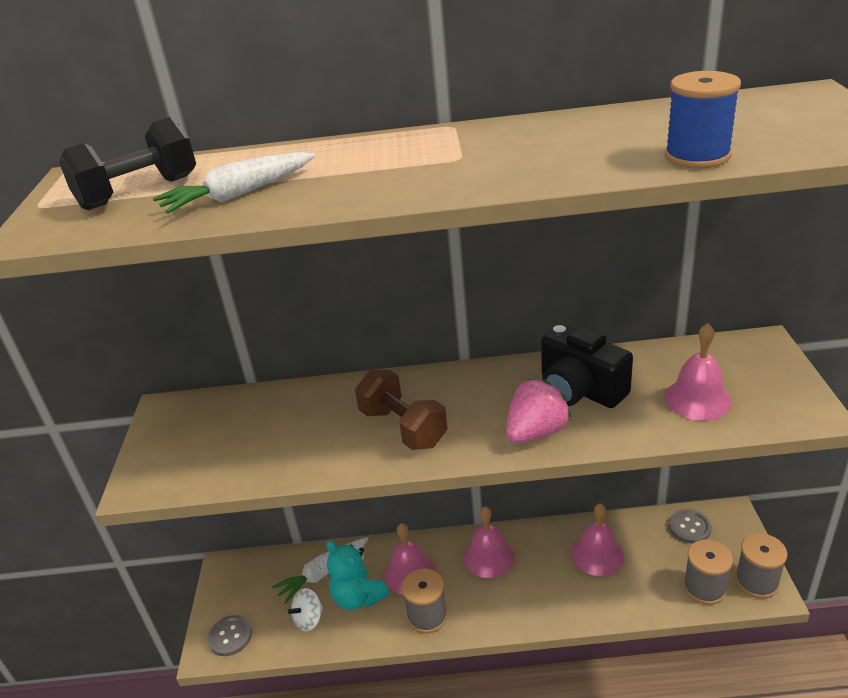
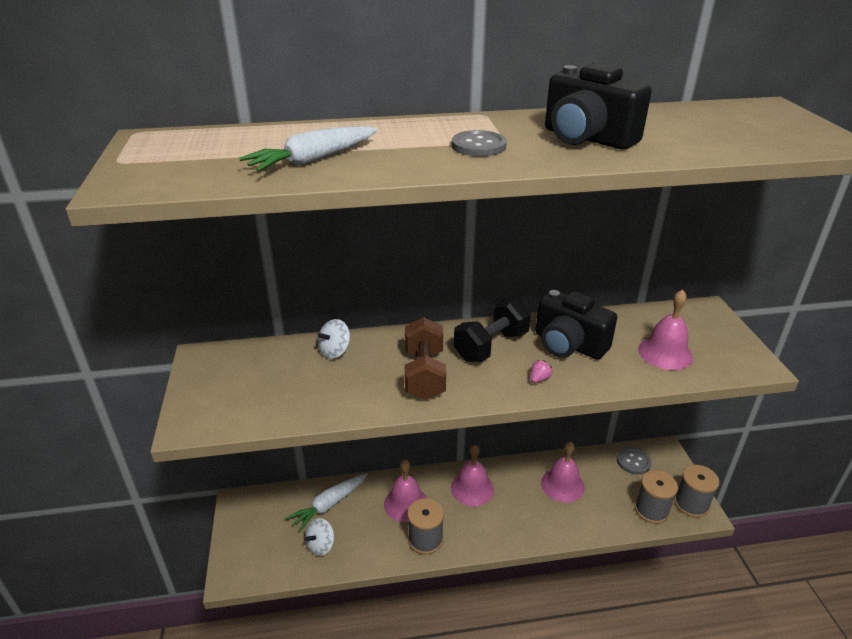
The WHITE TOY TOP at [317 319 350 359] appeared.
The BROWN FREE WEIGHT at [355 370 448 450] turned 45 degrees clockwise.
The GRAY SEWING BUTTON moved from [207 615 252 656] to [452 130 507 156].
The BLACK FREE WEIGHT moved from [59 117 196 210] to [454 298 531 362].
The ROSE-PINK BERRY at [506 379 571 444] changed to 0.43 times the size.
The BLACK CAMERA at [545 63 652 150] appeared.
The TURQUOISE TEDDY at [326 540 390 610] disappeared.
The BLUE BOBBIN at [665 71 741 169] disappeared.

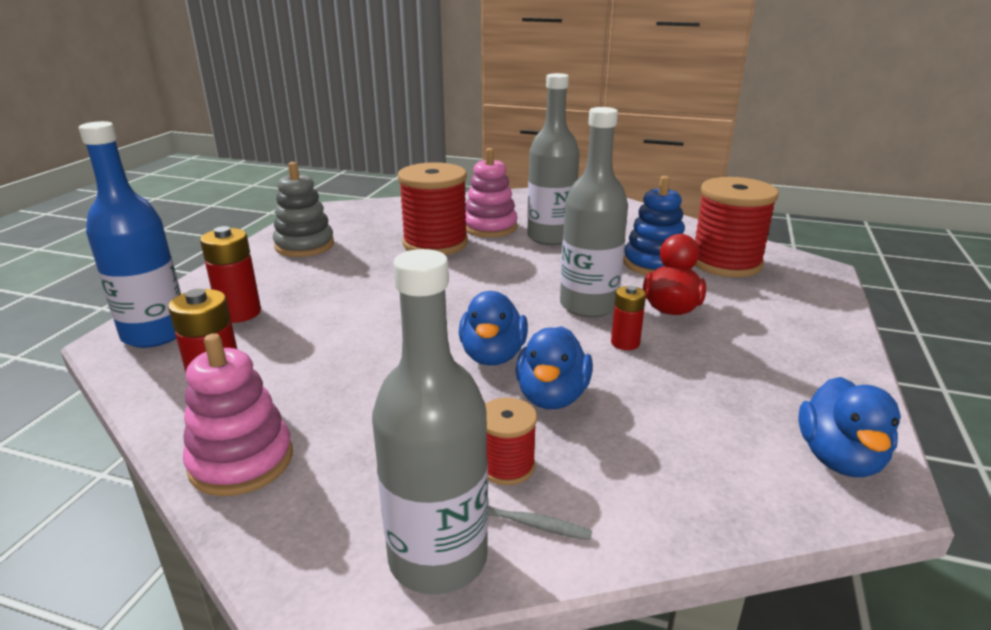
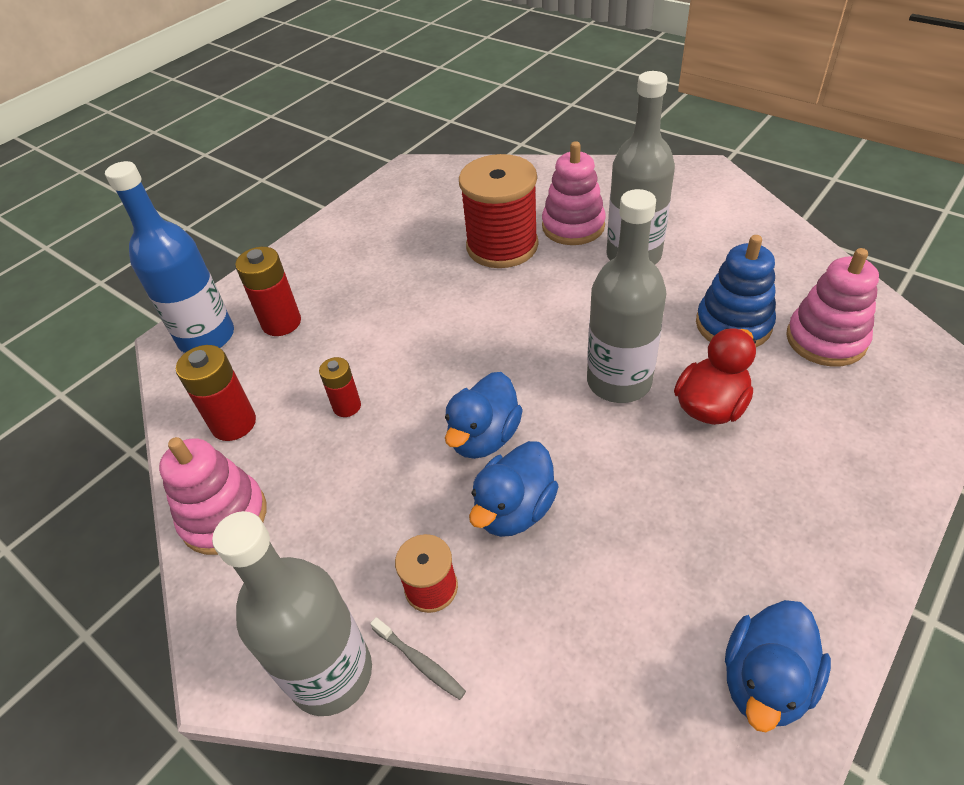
The CRIMSON AA BATTERY moved from [611 286 646 350] to [319 357 361 417].
The CRIMSON BOBBIN at [695 177 779 277] was replaced by the ROSE-PINK STACKING TOY at [786 248 879 366].
The GRAY STACKING TOY at [273 162 334 257] disappeared.

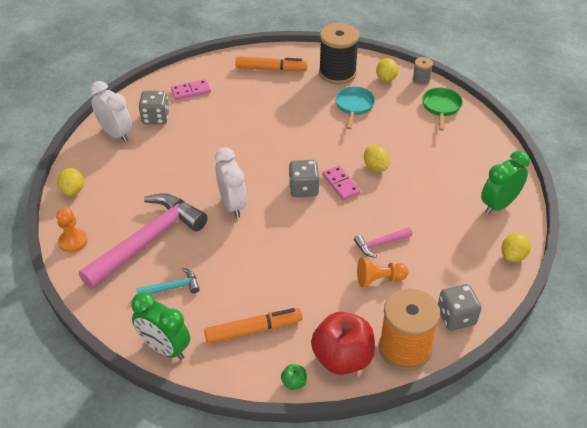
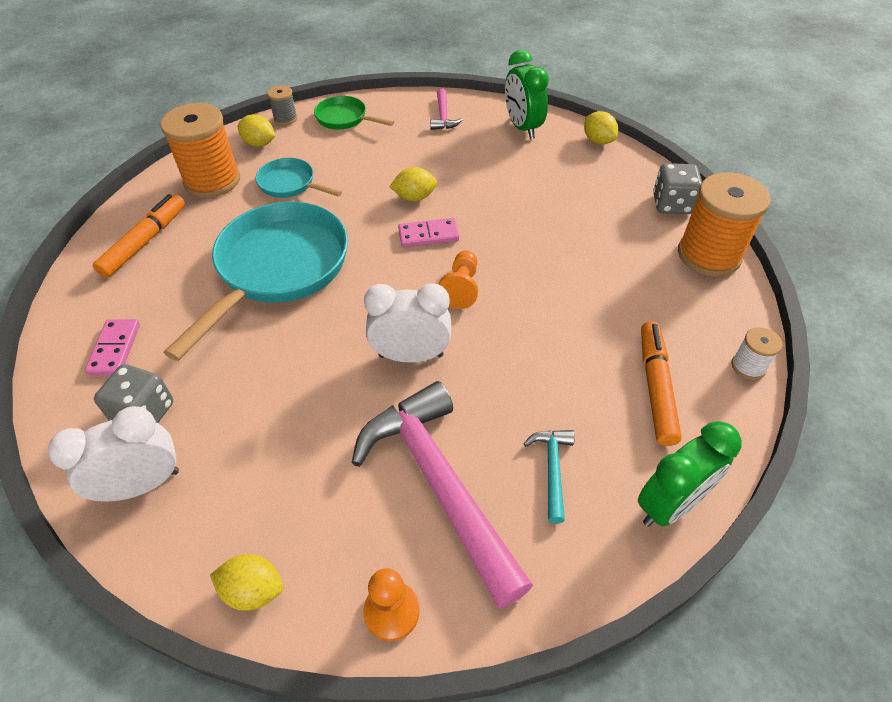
The BLACK BOBBIN at [319 23 359 85] became the ORANGE BOBBIN at [160 103 240 198].
The TURQUOISE PAN at [163 202 348 361] appeared.
The ROSE-PINK CLAW HAMMER moved from [354 227 413 258] to [430 89 463 130].
The ORANGE CHESS PAWN moved from [357 257 408 287] to [439 251 478 309].
The GREEN APPLE at [281 364 307 390] was replaced by the WHITE BOBBIN at [731 327 783 380].
The GRAY GAME DIE at [289 160 319 197] disappeared.
The CRIMSON APPLE at [311 312 375 375] disappeared.

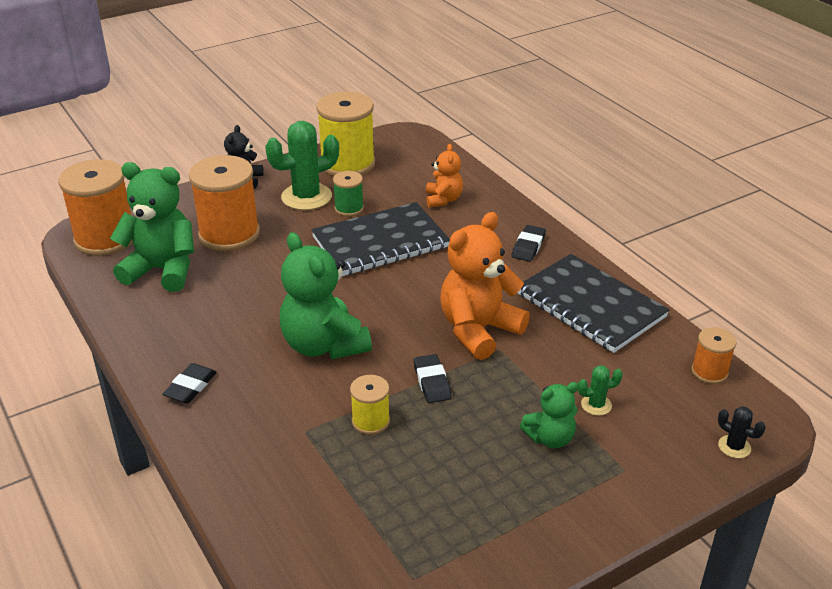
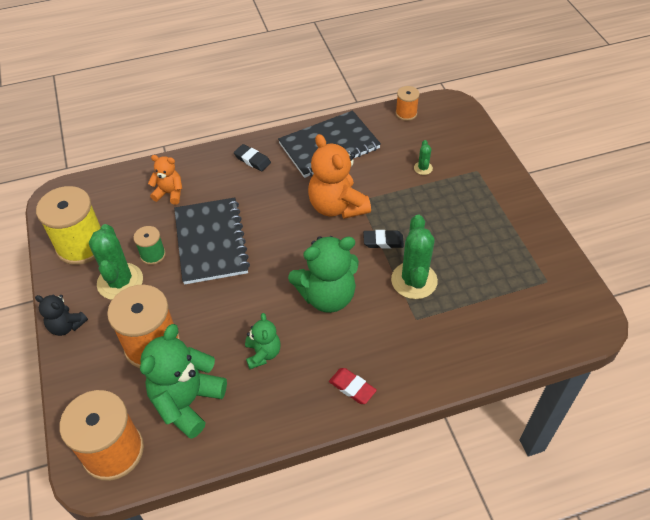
The GREEN TEDDY moved from [520 382 579 448] to [245 313 281 369].
The BLACK ERASER at [162 363 217 403] became the CRIMSON ERASER at [329 368 377 404].
The BRIGHT YELLOW BOBBIN at [350 375 390 435] was replaced by the GREEN SAGUARO CACTUS at [391 215 438 299].
The BLACK SAGUARO CACTUS at [718 406 766 458] disappeared.

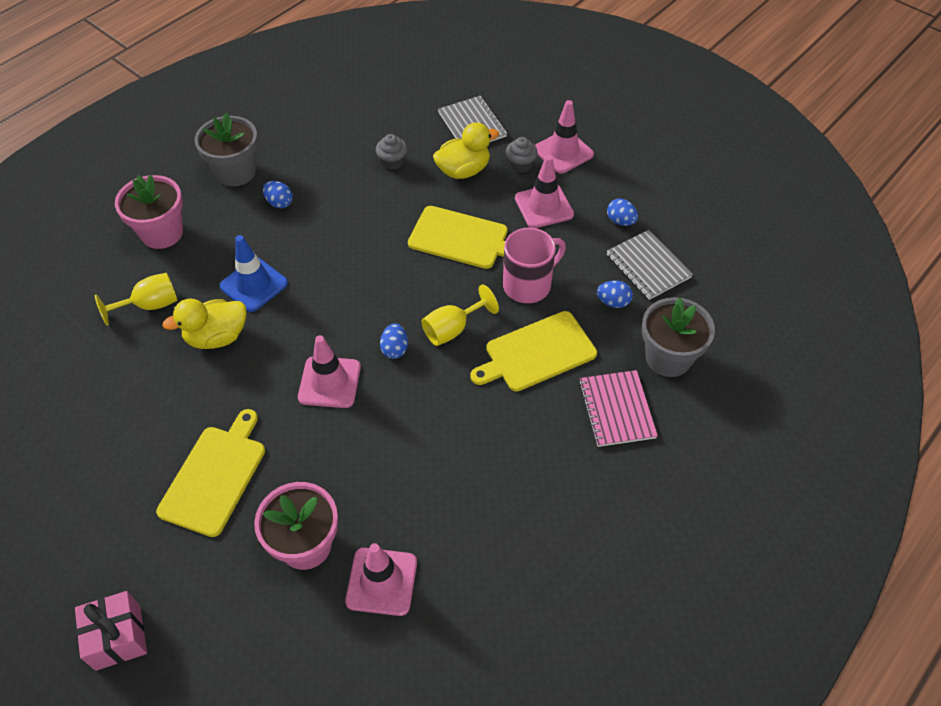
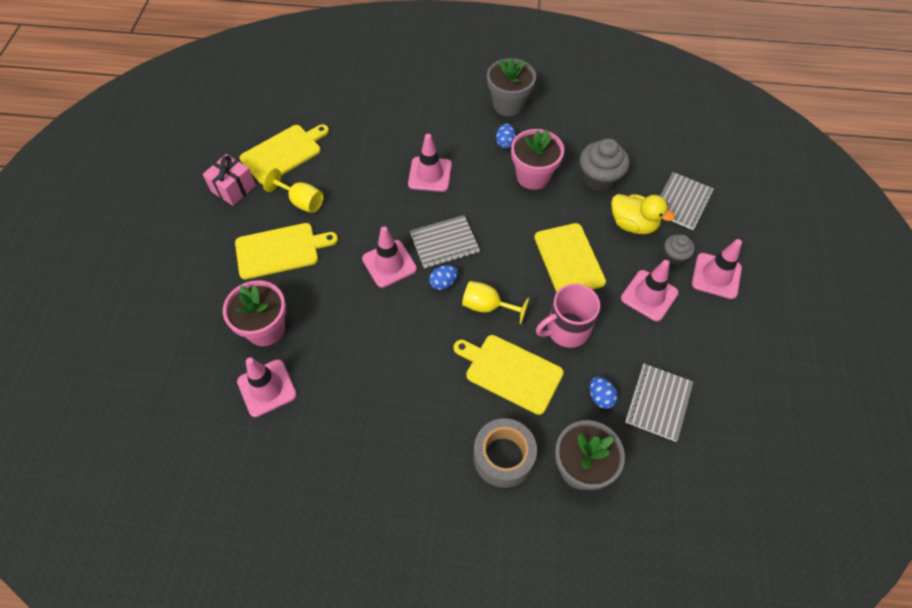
The ROSE-PINK GIFT moved from [75 591 147 671] to [203 154 256 206].
The BRIGHT YELLOW CHOPPING BOARD at [240 124 329 184] appeared.
The BRIGHT YELLOW GOBLET moved from [95 273 178 326] to [263 168 324 213].
The BLUE ROAD CONE at [219 235 288 312] became the ROSE-PINK ROAD CONE at [408 134 452 192].
The GRAY NOTEPAD at [410 215 480 268] appeared.
The ROSE-PINK NOTEPAD at [579 370 658 447] was replaced by the GRAY STICKY TAPE at [473 418 537 488].
The ROSE-PINK PLANT POT moved from [115 175 183 249] to [511 129 564 190].
The ROSE-PINK COFFEE MUG at [503 228 566 303] turned 135 degrees clockwise.
The GRAY CUPCAKE at [376 134 408 170] changed to 1.76 times the size.
The BRIGHT YELLOW TOY DUCK at [162 299 246 349] disappeared.
The BLUE TOY EGG at [607 198 638 226] disappeared.

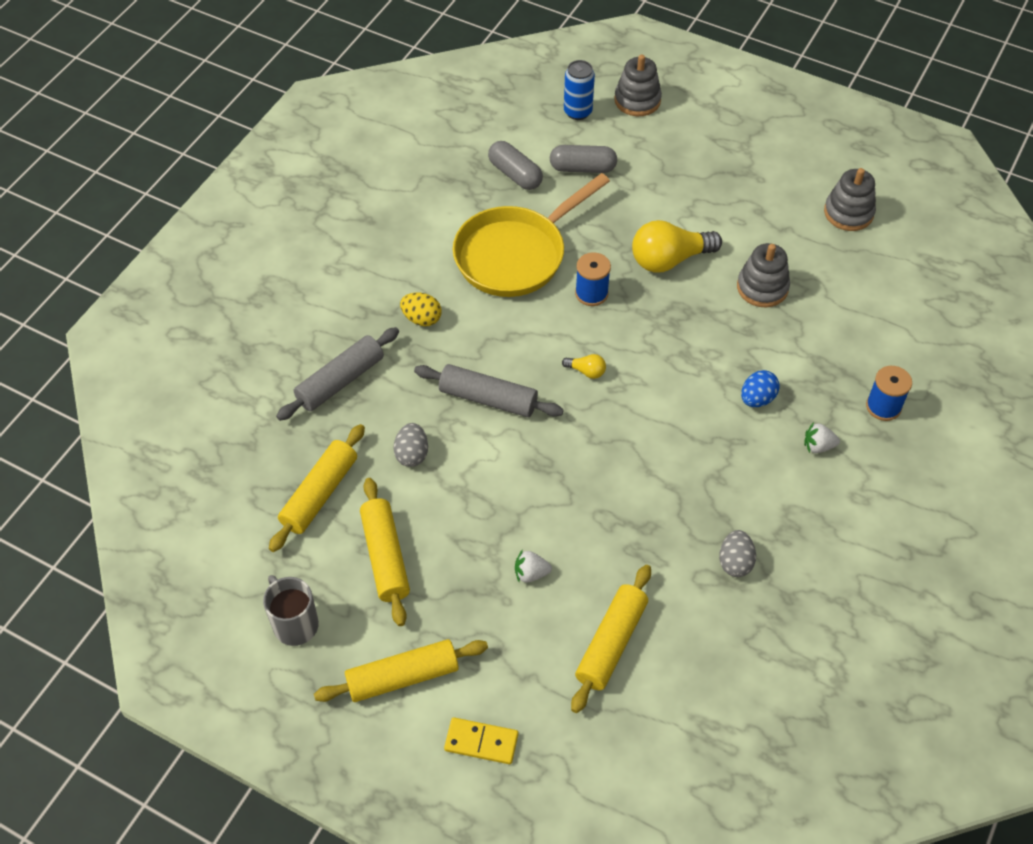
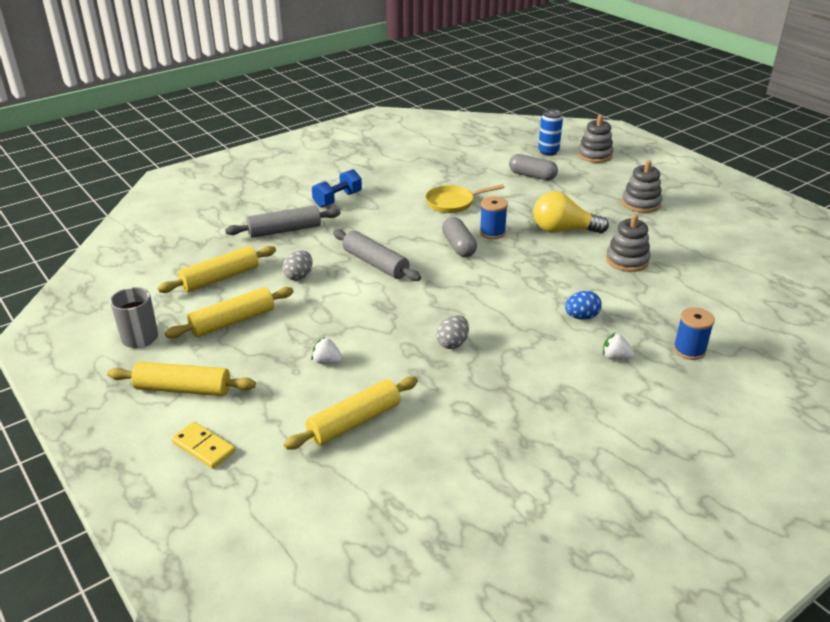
The BRIGHT YELLOW ROLLING PIN at [360 478 410 626] turned 45 degrees clockwise.
The BLUE FREE WEIGHT at [312 169 362 207] appeared.
The BRIGHT YELLOW PAN at [453 173 610 297] changed to 0.58 times the size.
The GRAY TOY EGG moved from [719 530 756 577] to [436 315 469 349].
The GRAY PILL SHAPE moved from [488 141 543 190] to [442 217 477 257].
The GRAY STACKING TOY moved from [824 168 876 231] to [622 160 662 213].
The BRIGHT YELLOW TOY EGG at [400 293 442 326] disappeared.
The BRIGHT YELLOW LIGHTBULB at [562 354 606 379] disappeared.

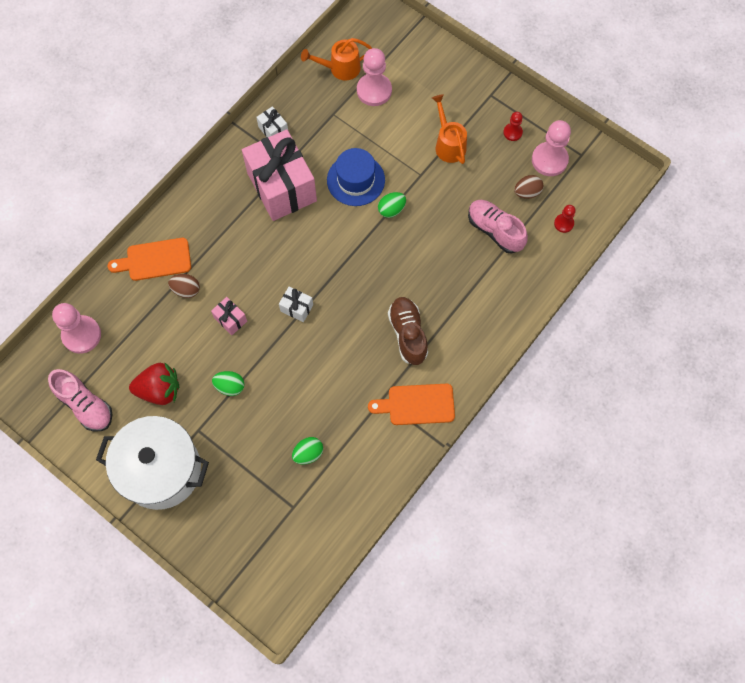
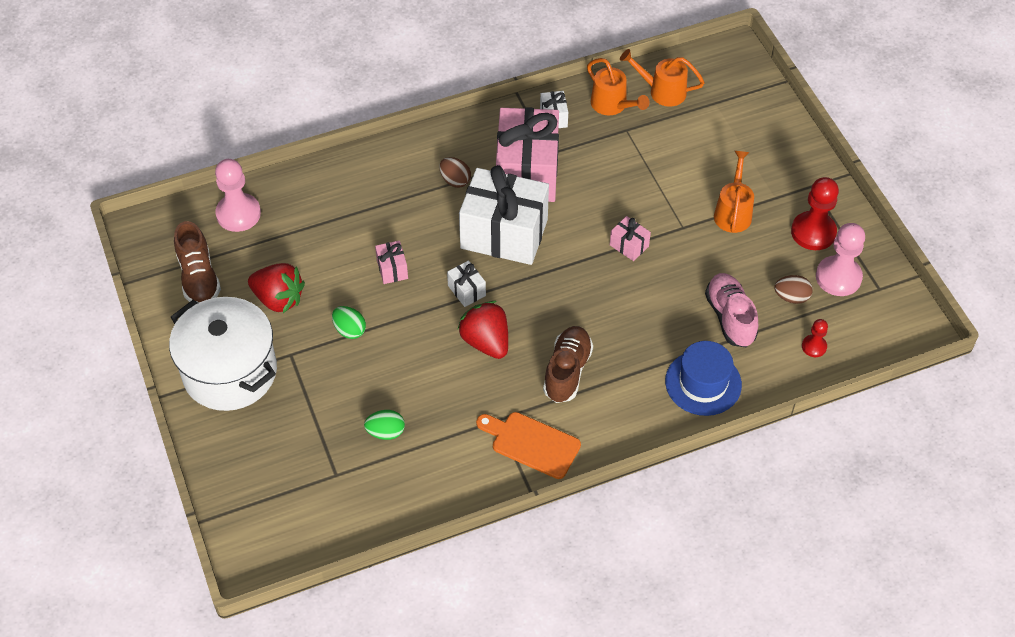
The ROSE-PINK SHOE at [48 369 113 431] became the BROWN SHOE at [174 221 221 303].
The BROWN TOY EGG moved from [168 274 200 298] to [439 157 471 188].
The CRIMSON BERRY at [458 301 508 359] appeared.
The WHITE GIFT at [459 165 549 265] appeared.
The ORANGE SPRINKLING CAN at [587 58 649 115] appeared.
The GREEN TOY EGG at [378 192 406 218] was replaced by the ROSE-PINK GIFT at [610 216 651 261].
The BLUE TOP HAT moved from [327 148 385 206] to [665 341 742 416].
The CRIMSON CHESS PAWN at [503 112 523 141] changed to 1.89 times the size.
The ORANGE CHOPPING BOARD at [108 238 191 281] disappeared.
The ROSE-PINK CHESS PAWN at [357 48 392 106] disappeared.

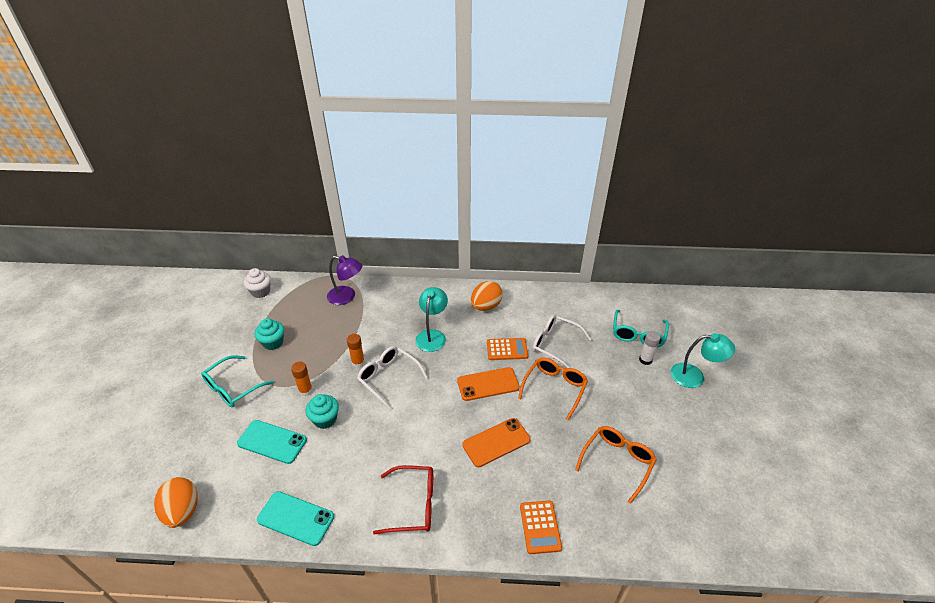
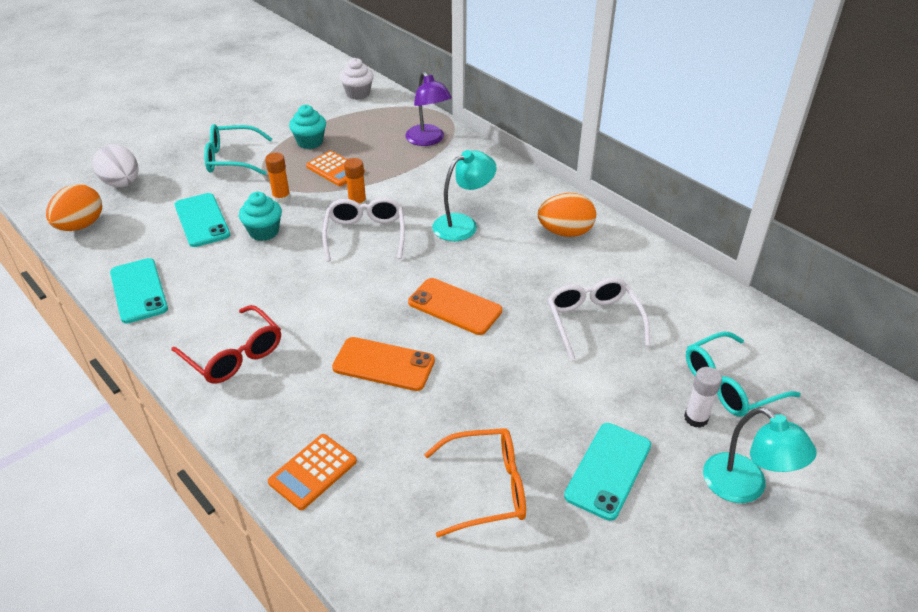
The WHITE TOY EGG at [93 144 138 187] appeared.
The ORANGE ADDING MACHINE moved from [487 338 528 360] to [306 151 365 186].
The TURQUOISE SMARTPHONE at [564 423 651 521] appeared.
The ORANGE SPECTACLES at [518 357 588 420] disappeared.

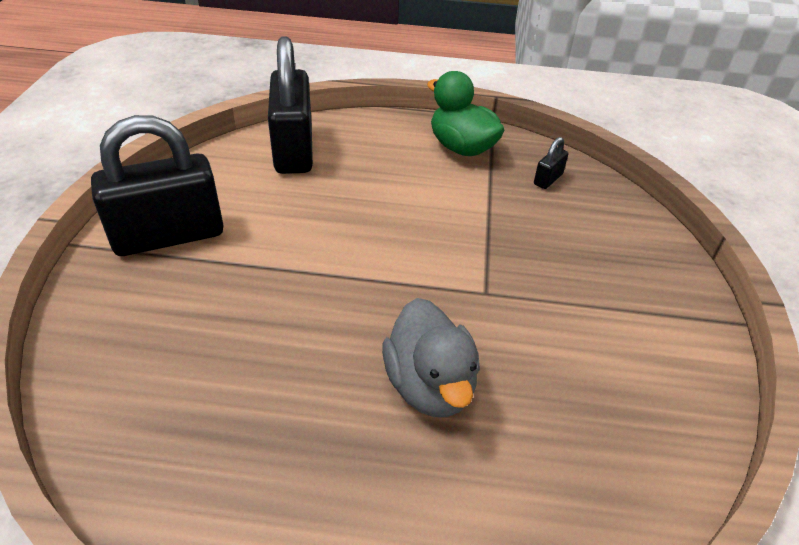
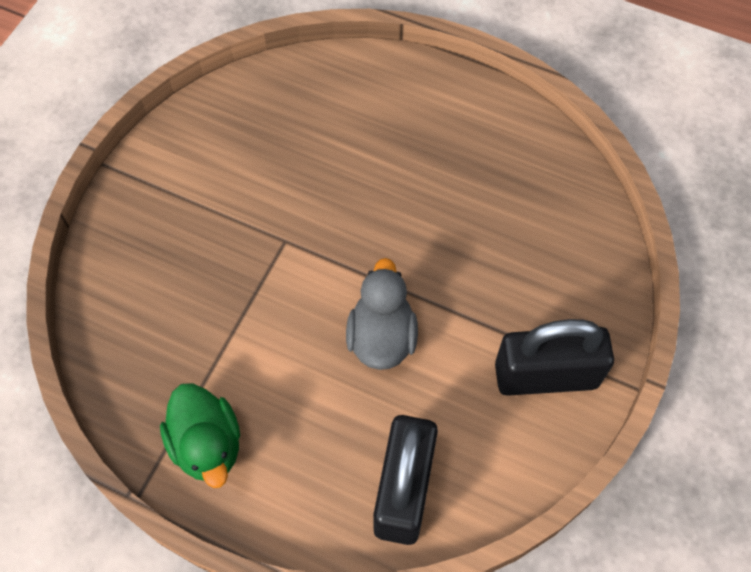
The GRAY TOY DUCK moved from [382 298 480 417] to [346 258 418 370].
The BLACK LOCK at [534 137 568 189] disappeared.

